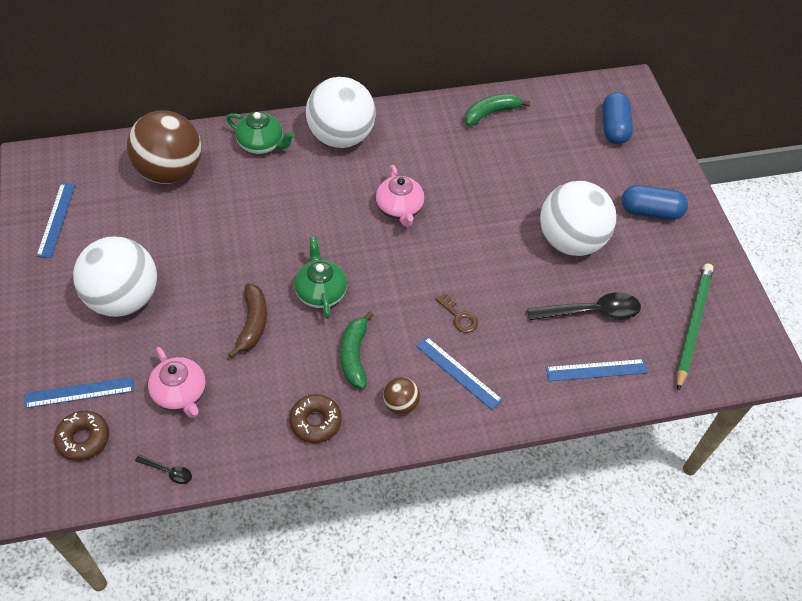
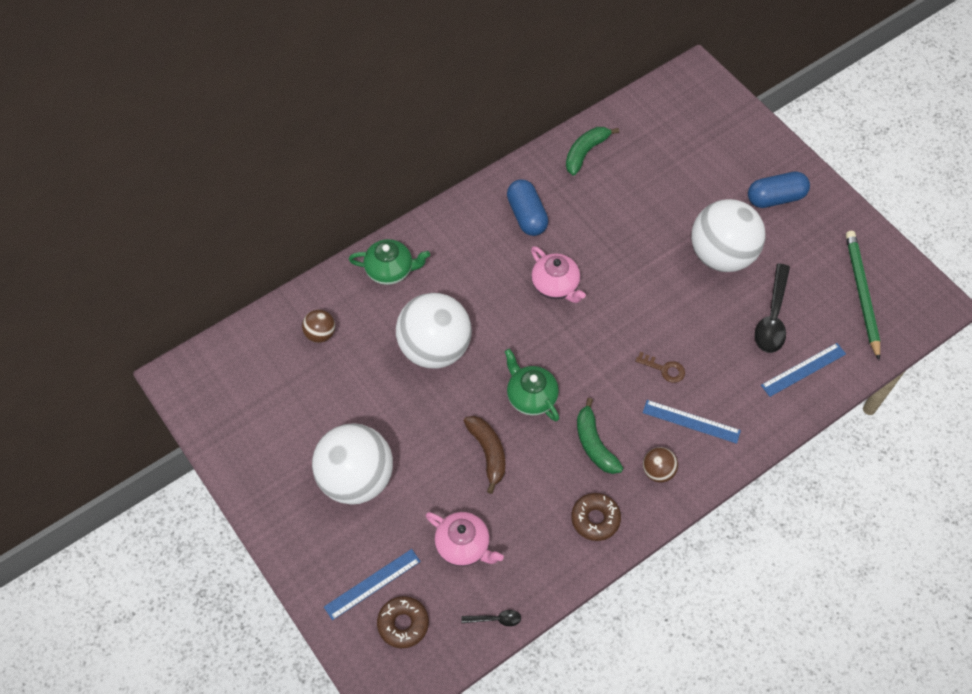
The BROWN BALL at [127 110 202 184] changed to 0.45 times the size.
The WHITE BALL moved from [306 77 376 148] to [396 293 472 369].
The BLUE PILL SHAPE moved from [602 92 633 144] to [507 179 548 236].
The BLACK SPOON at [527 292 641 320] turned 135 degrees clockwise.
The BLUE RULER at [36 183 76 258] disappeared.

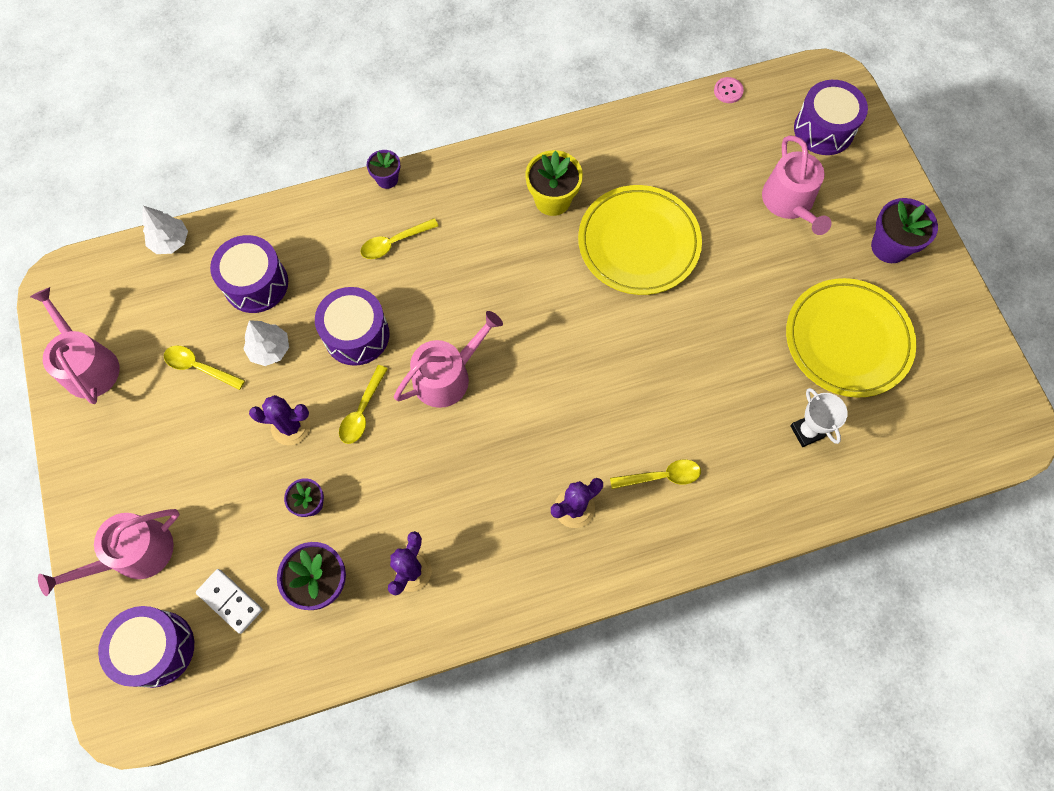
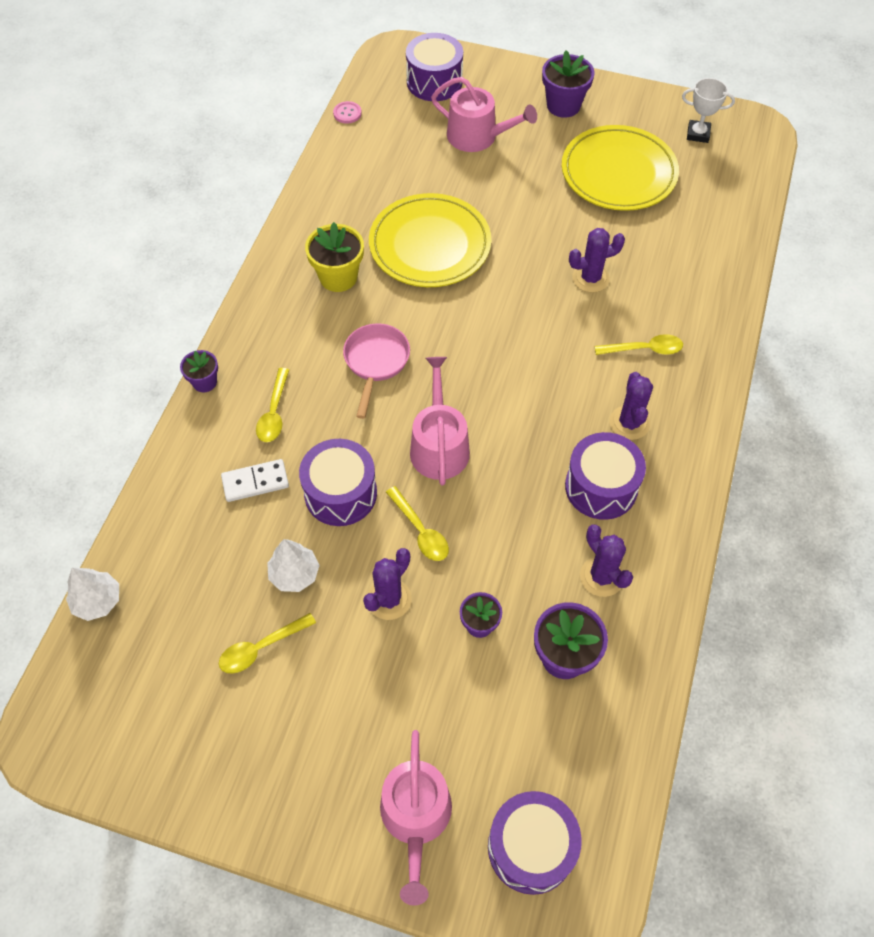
The WHITE DOMINO PIECE moved from [196 569 263 634] to [221 459 289 502].
The ROSE-PINK PAN at [343 323 410 419] appeared.
The PURPLE TOY DRUM moved from [210 235 288 313] to [565 432 646 520].
The PURPLE SAGUARO CACTUS at [569 228 625 293] appeared.
The BRIGHT YELLOW SPOON at [610 459 701 489] turned 60 degrees clockwise.
The WHITE PRIZE CUP moved from [790 388 848 447] to [682 78 735 143].
The ROSE-PINK SPRINKLING CAN at [30 287 119 404] disappeared.

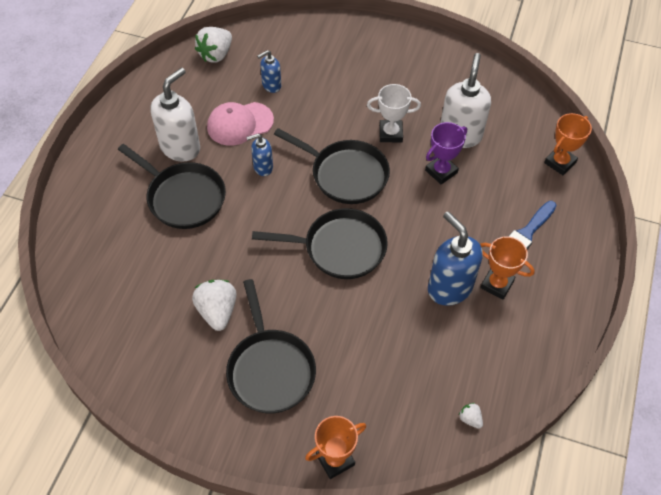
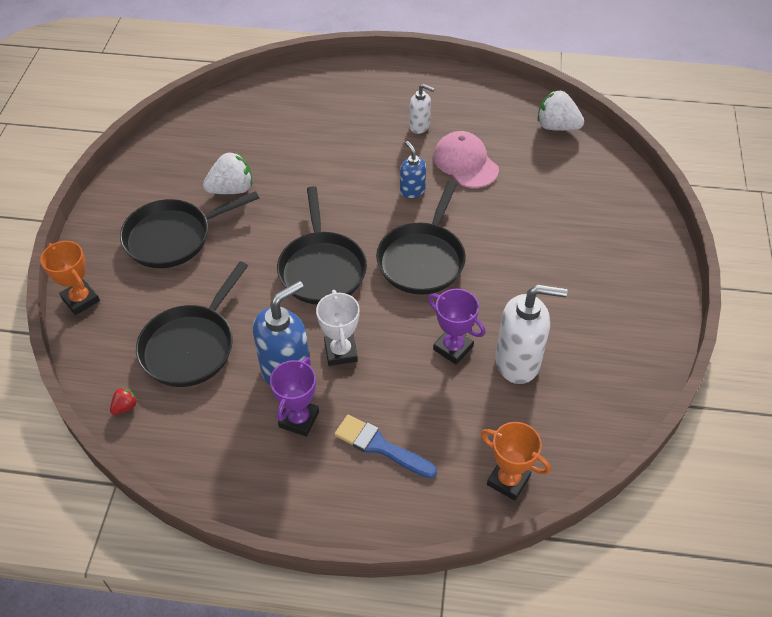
The WHITE BERRY at [459 403 483 429] became the CRIMSON BERRY at [110 387 138 415].
The BLACK PAN moved from [118 144 226 229] to [136 262 248 387].
The ORANGE PRIZE CUP at [480 236 535 299] became the PURPLE PRIZE CUP at [270 357 319 437].
The WHITE PRIZE CUP moved from [367 84 421 143] to [316 290 360 366].
The WHITE PUMP BOTTLE at [150 68 200 161] changed to 0.54 times the size.
The BLUE PUMP BOTTLE at [257 50 281 93] disappeared.

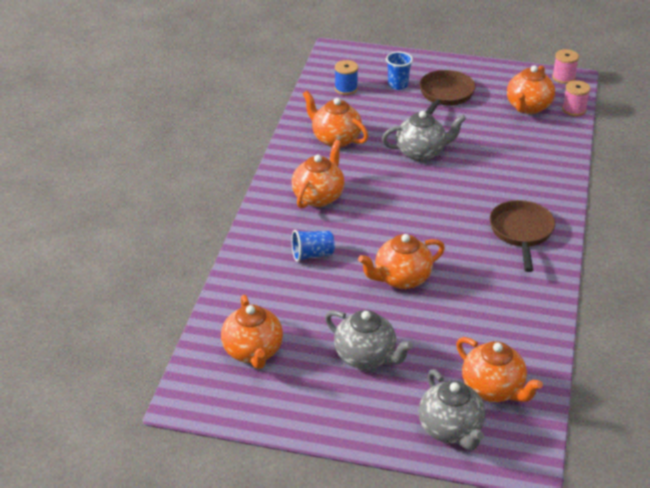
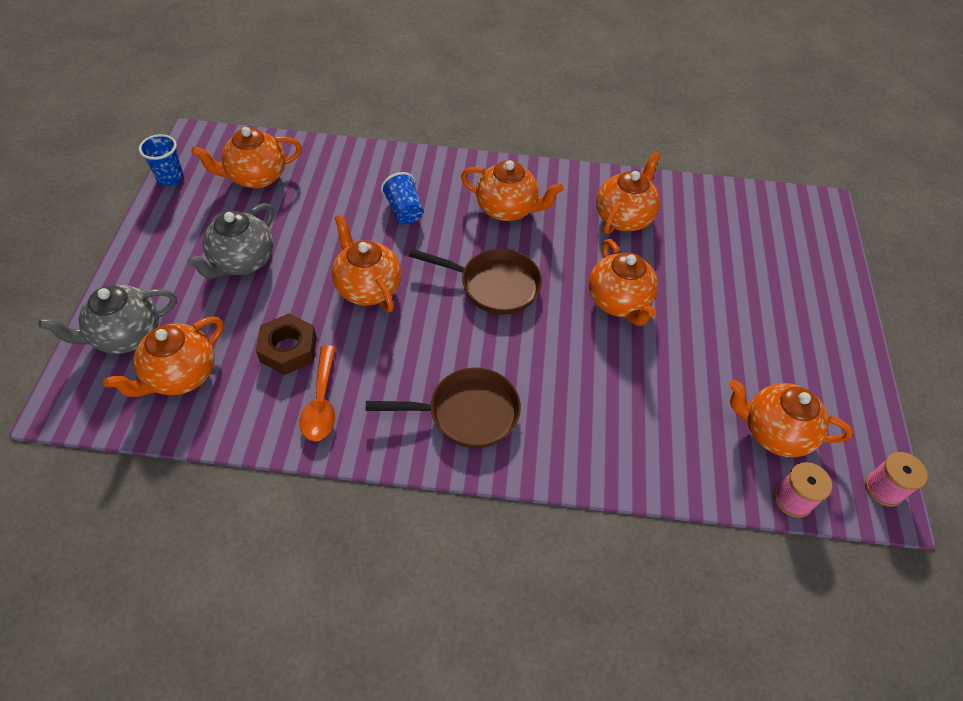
The BLUE TUMBLER moved from [386 52 413 90] to [139 134 184 186].
The BROWN NUT at [256 313 317 375] appeared.
The ORANGE SPOON at [300 345 336 441] appeared.
The BROWN PAN moved from [420 70 475 115] to [409 249 542 315].
The GRAY CHINA TEAPOT at [382 111 466 161] became the ORANGE CHINA TEAPOT at [589 239 658 326].
The BLUE BOBBIN at [335 60 358 95] disappeared.

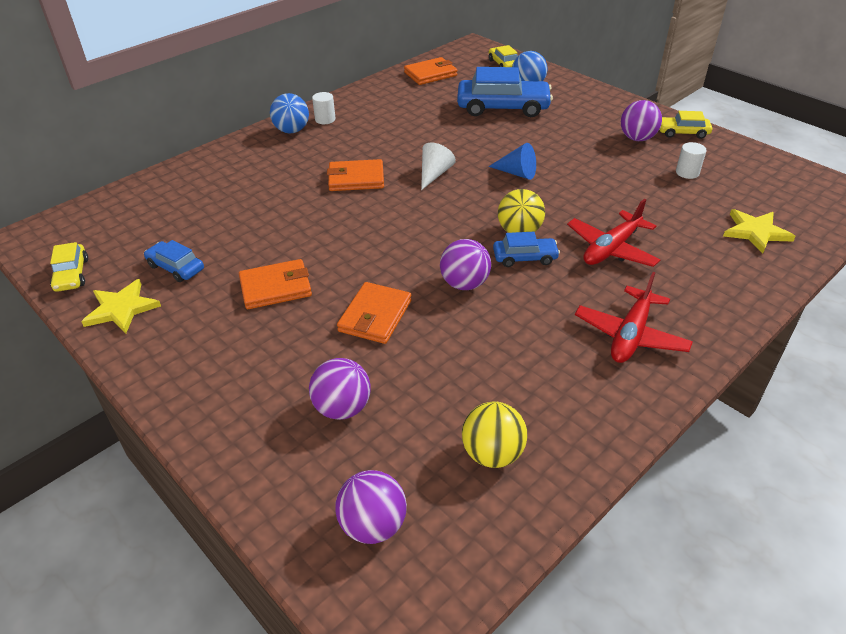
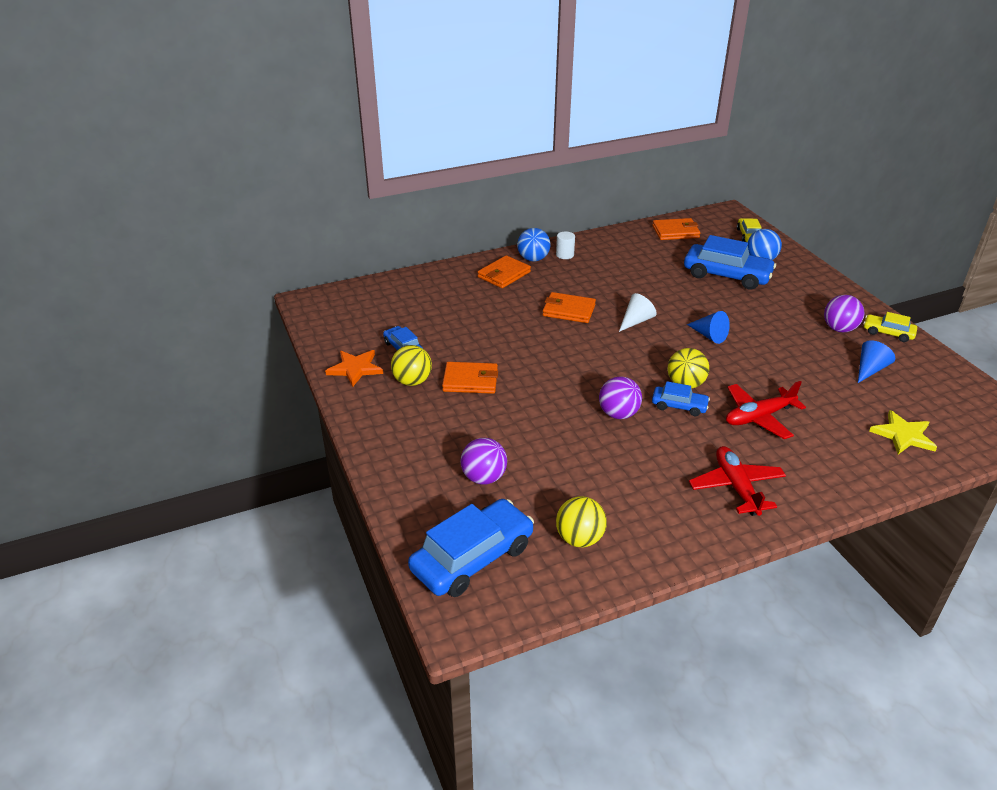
The BRIGHT YELLOW STAR SHAPE at [81 279 161 333] became the ORANGE STAR SHAPE at [325 350 383 387].
The BRIGHT YELLOW BALL at [391 345 432 386] appeared.
The PURPLE BALL at [335 470 407 544] was replaced by the BLUE TOY CAR at [408 499 534 597].
The ORANGE BILLFOLD moved from [337 282 412 344] to [478 255 531 288].
The CRIMSON PLANE at [575 272 693 363] turned 120 degrees clockwise.
The WHITE SOLID CYLINDER at [676 142 707 179] was replaced by the BLUE CONE SHAPE at [858 340 895 383].
The BRIGHT YELLOW TOY CAR at [50 242 88 292] disappeared.

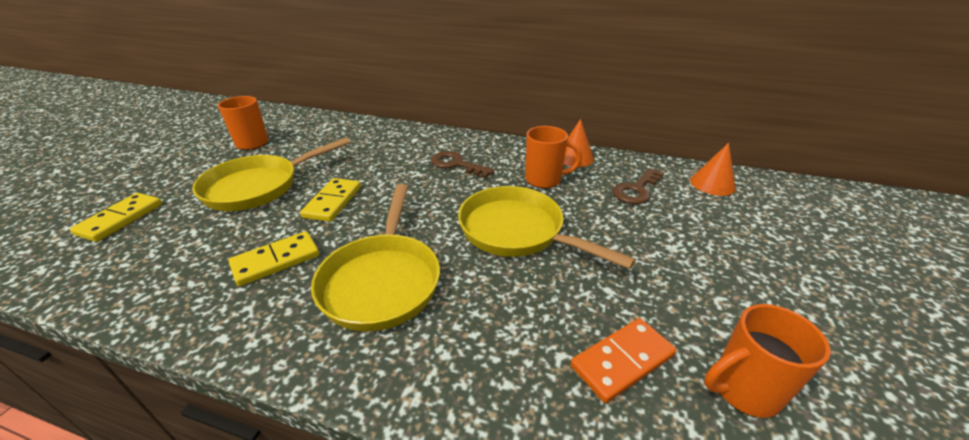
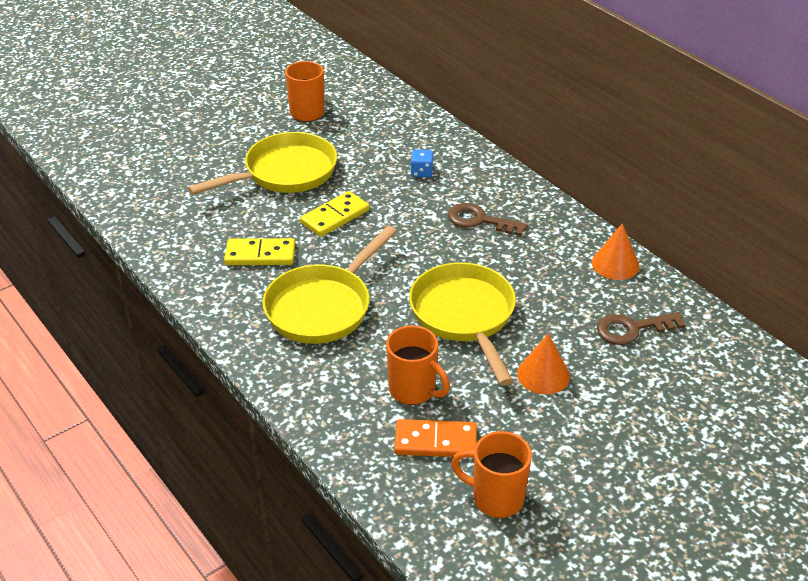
The BRIGHT YELLOW PAN at [192 137 350 211] turned 150 degrees clockwise.
The ORANGE COFFEE MUG moved from [525 126 582 188] to [386 325 450 405].
The BLUE GAME DIE at [410 149 434 178] appeared.
The BROWN LATCHKEY at [431 151 494 178] turned 45 degrees counterclockwise.
The ORANGE CONE SHAPE moved from [690 143 736 196] to [517 333 570 395].
The BRIGHT YELLOW DOMINO PIECE at [70 193 162 242] disappeared.

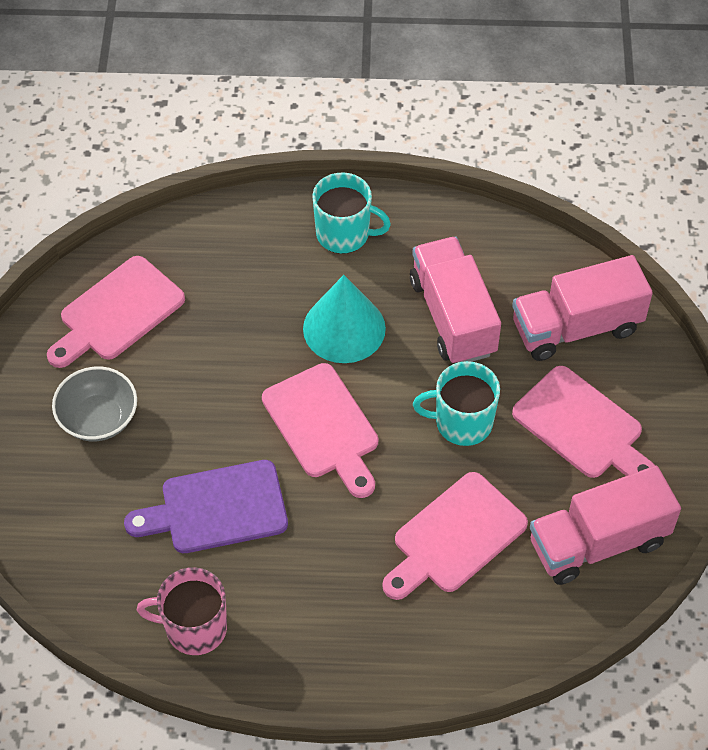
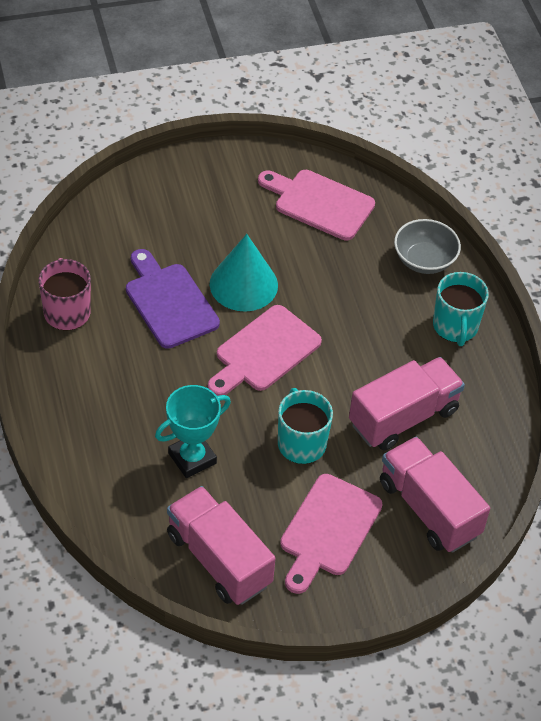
The ROSE-PINK CHOPPING BOARD at [382 472 528 600] was replaced by the TURQUOISE PRIZE CUP at [155 385 231 478].
The TURQUOISE CONE SHAPE moved from [303 275 386 363] to [210 234 278 312].
The GRAY SERVING BOWL moved from [52 366 137 441] to [394 219 461 274].

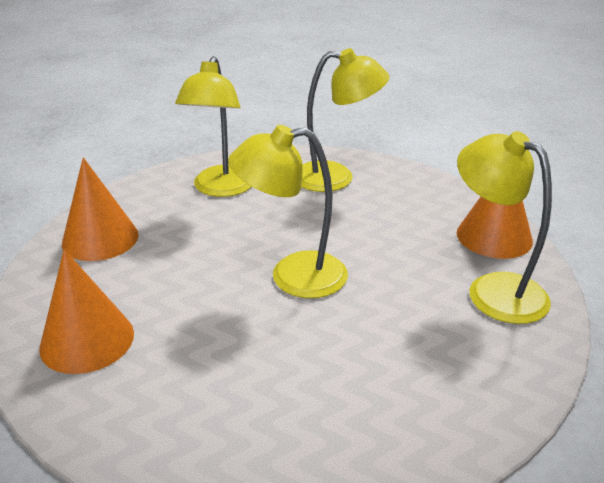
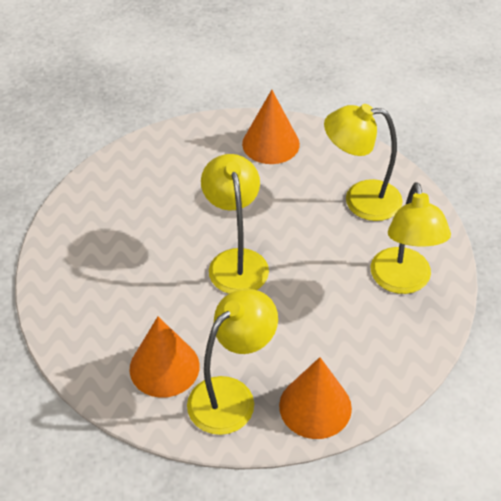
The ORANGE CONE SHAPE moved from [39 249 134 374] to [129 317 200 398].

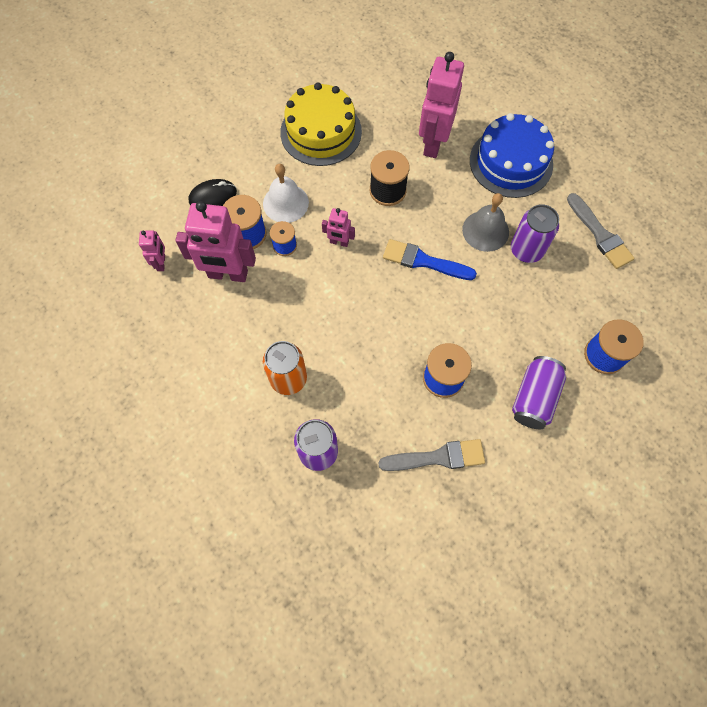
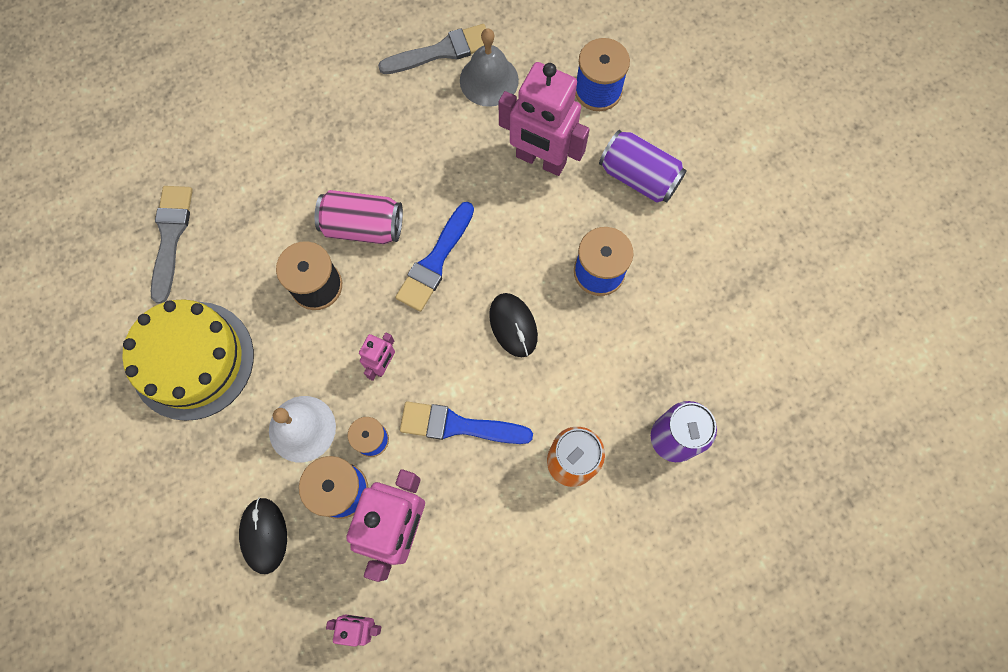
The GRAY BRUSH moved from [378 439 485 471] to [151 186 193 304].
The ROSE-PINK SODA CAN at [315 190 403 244] appeared.
The BLUE BRUSH at [400 401 533 444] appeared.
The GRAY HAND BELL moved from [462 193 509 252] to [460 28 519 107].
The BLACK COMPUTER MOUSE at [489 293 538 357] appeared.
The ROSE-PINK ROBOT moved from [419 52 464 158] to [499 62 590 176].
The BLUE LAYER CAKE at [470 113 554 198] disappeared.
The PURPLE SODA CAN at [511 204 559 263] disappeared.

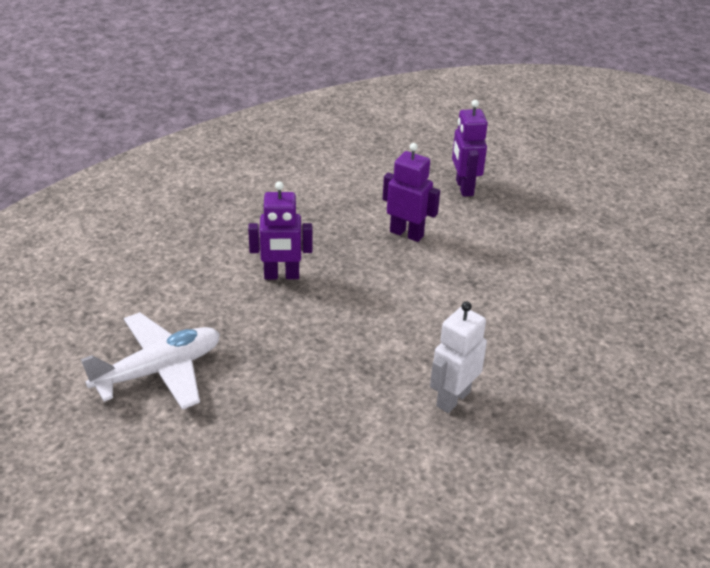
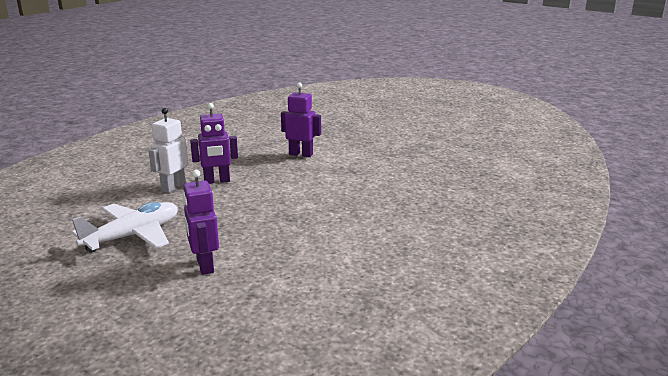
The WHITE ROBOT moved from [430 301 487 413] to [148 108 188 193].
The PURPLE ROBOT moved from [452 100 488 197] to [183 170 219 275].

